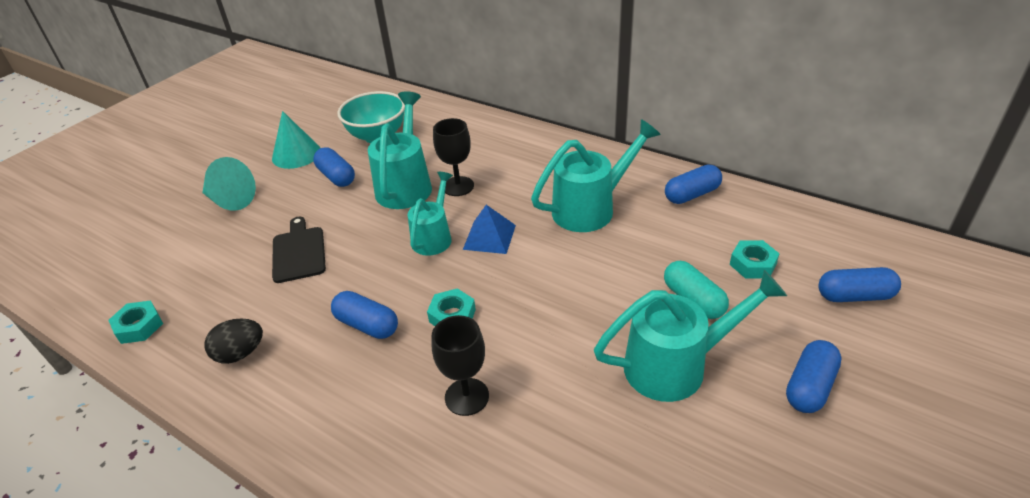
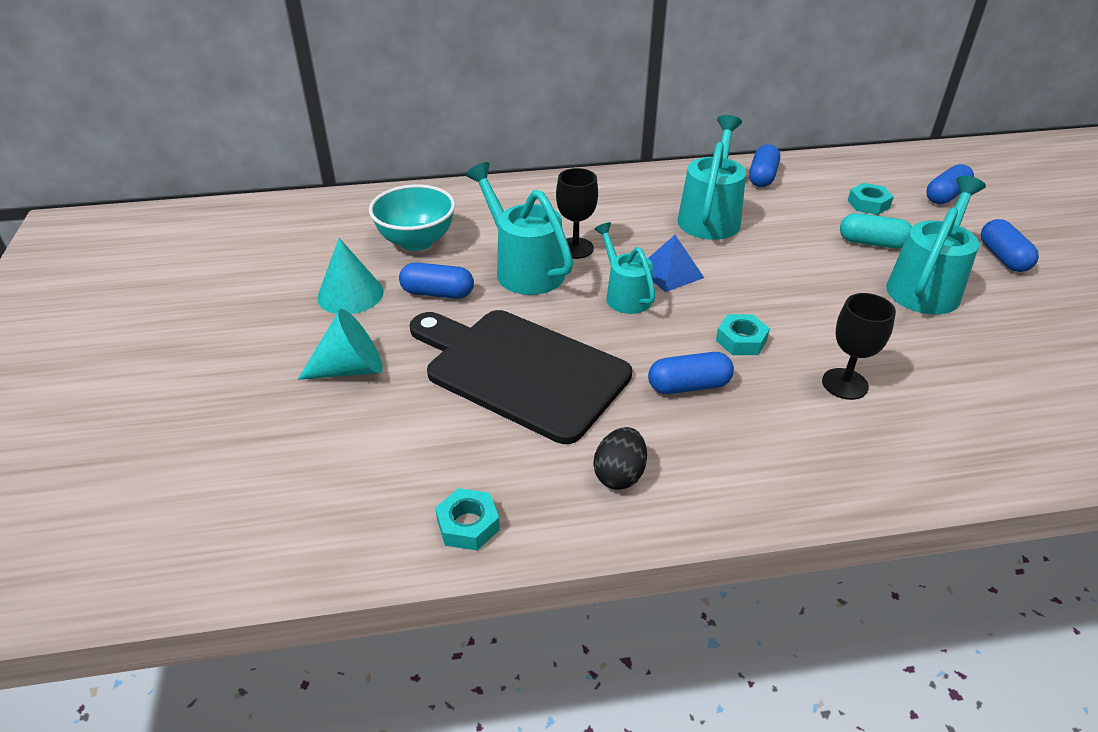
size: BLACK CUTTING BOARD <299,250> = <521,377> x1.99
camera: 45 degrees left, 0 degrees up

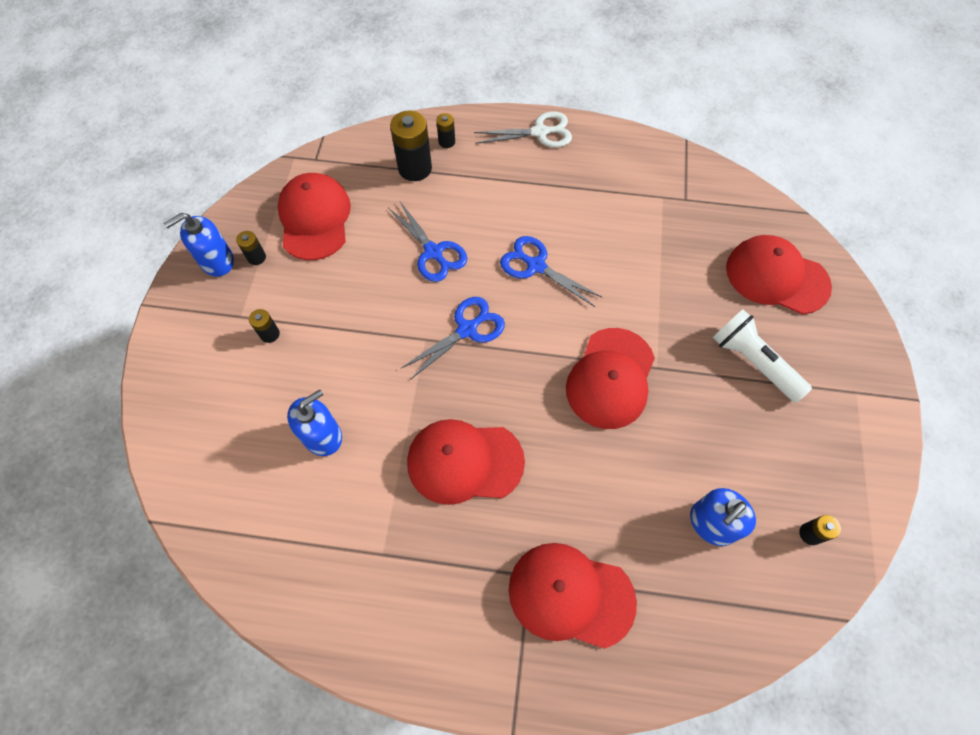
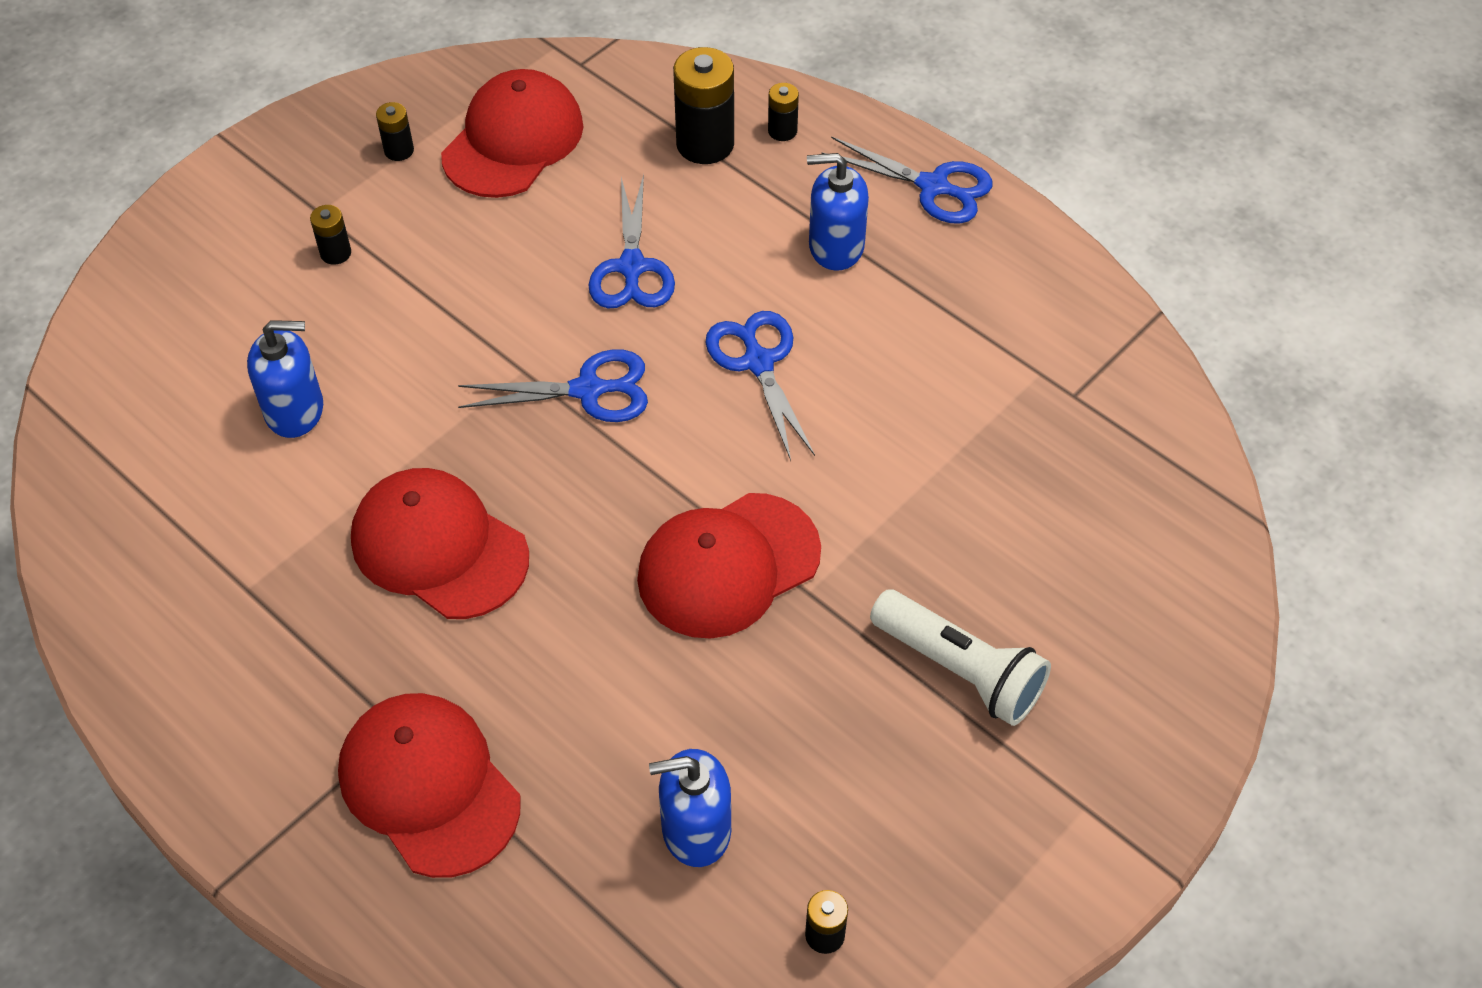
missing: RED CAP <779,274>
relocated: BLUE SOAP DISPENSER <199,245> to <838,212>
colour: WHITE SCISSORS <523,129> to BLUE SCISSORS <907,180>
spun: WHITE FLASHLIGHT <762,356> = <960,657> 135 degrees clockwise
camera: 35 degrees right, 10 degrees down

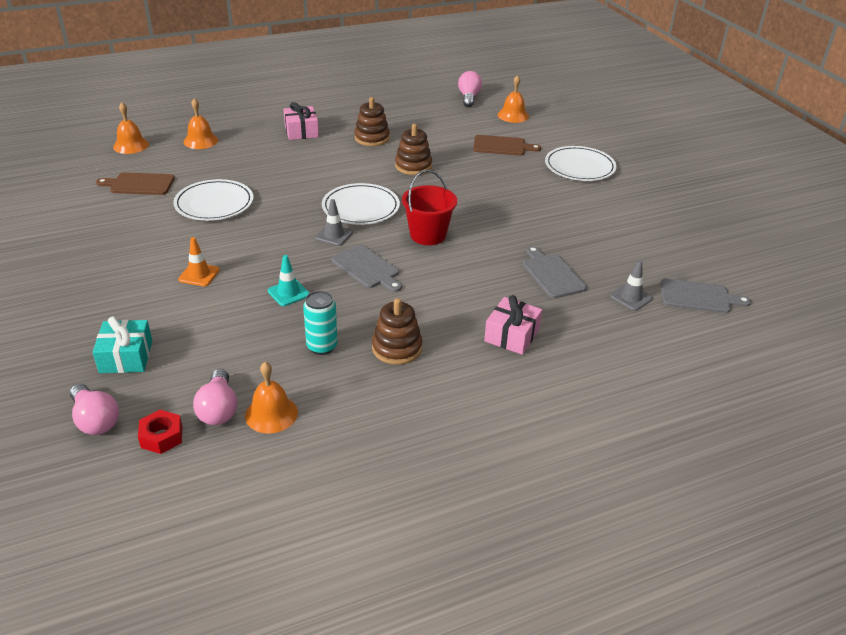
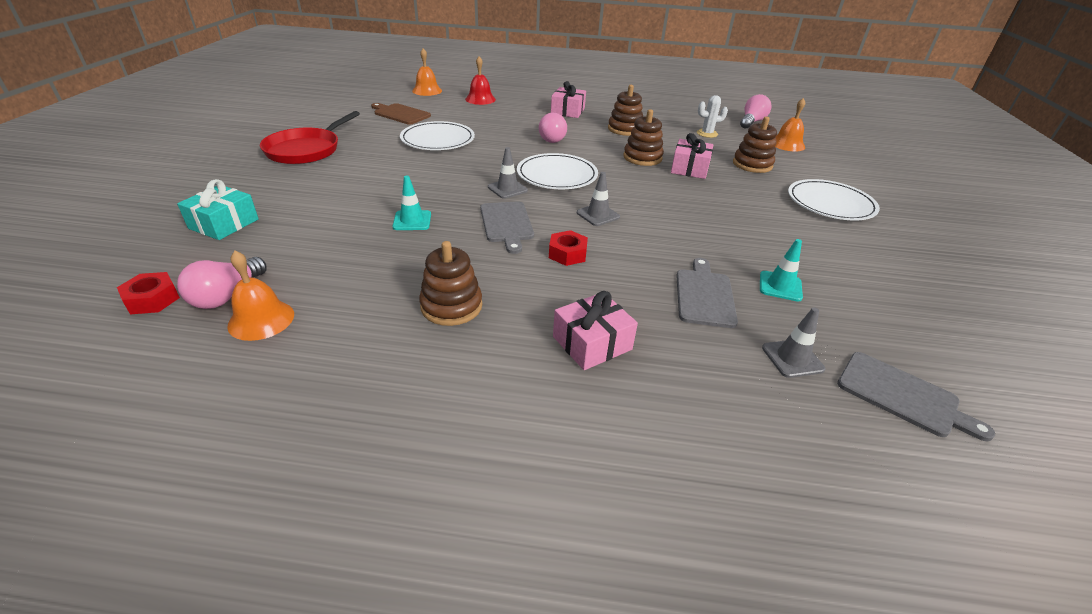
missing: ORANGE TRAFFIC CONE <199,261>; TURQUOISE CAN <320,323>
appeared: RED PAN <310,137>; RED NUT <568,248>; PINK GIFT <692,156>; WHITE CACTUS <712,116>; TURQUOISE TRAFFIC CONE <781,270>
relocated: PINK LIGHT BULB <94,409> to <553,128>
exchanged: RED BUCKET <429,207> to GREY TRAFFIC CONE <598,199>; BROWN CUTTING BOARD <507,145> to BROWN STACKING TOY <755,145>
colour: ORANGE BELL <201,123> to RED BELL <480,80>
camera: 30 degrees right, 0 degrees up

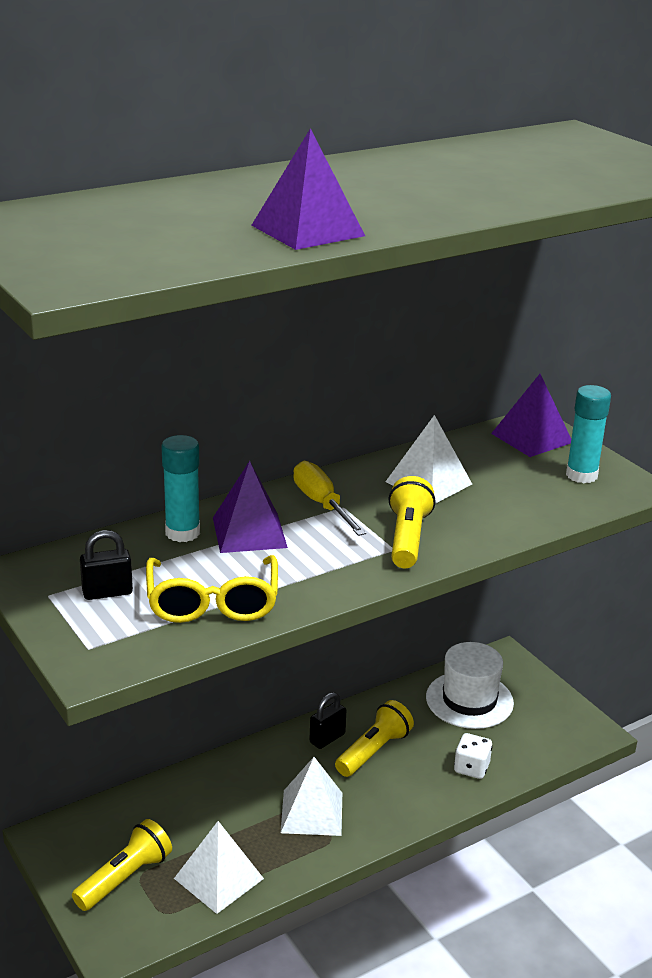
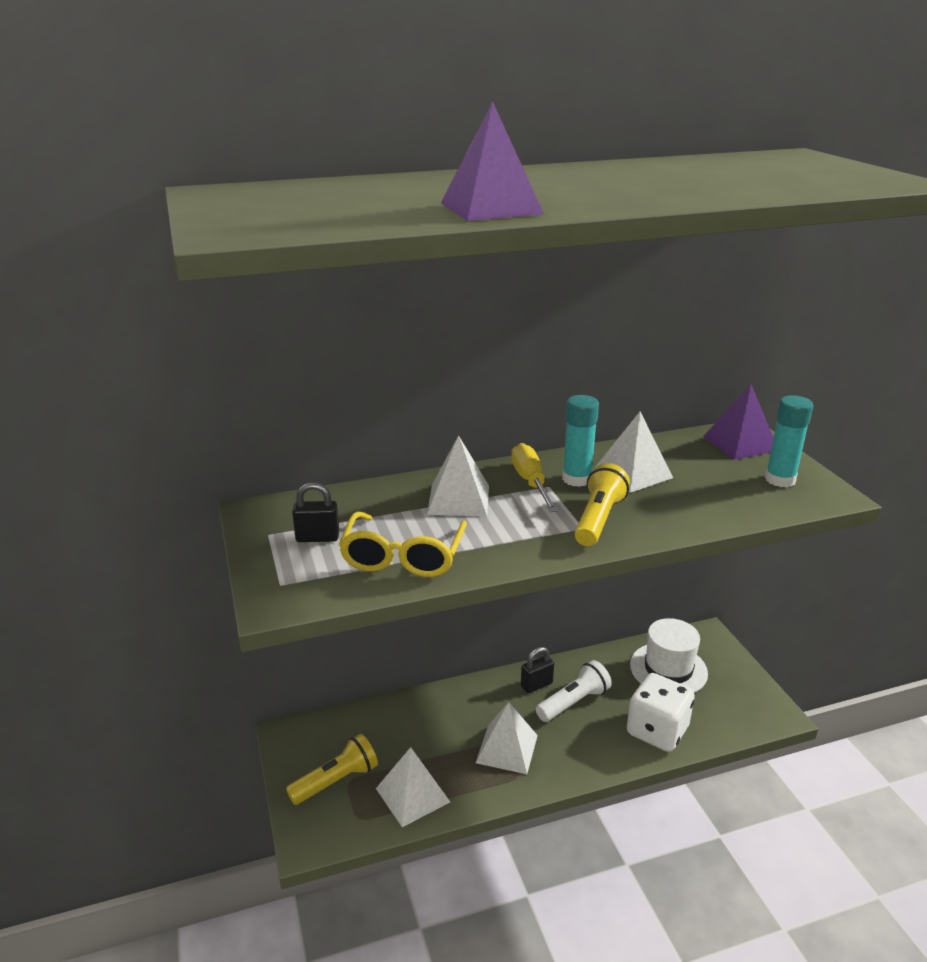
relocated: TURQUOISE GLUE STICK <180,488> to <580,441>
colour: PURPLE PYRAMID <250,507> to WHITE PYRAMID <458,476>; YELLOW FLASHLIGHT <374,738> to WHITE FLASHLIGHT <574,691>
size: WHITE DICE <473,756> = <661,712> x1.83
camera: 15 degrees right, 0 degrees up

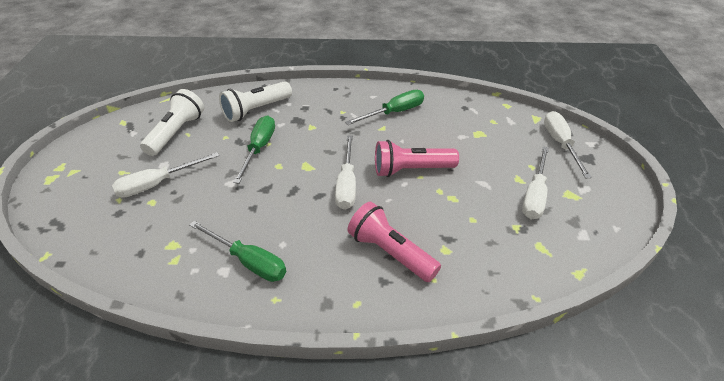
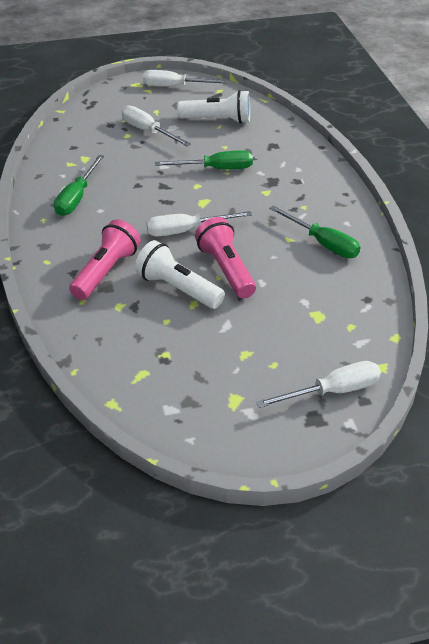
relocated: WHITE FLASHLIGHT <255,101> to <180,274>; WHITE SCREWDRIVER <535,182> to <185,78>
camera: 75 degrees right, 0 degrees up

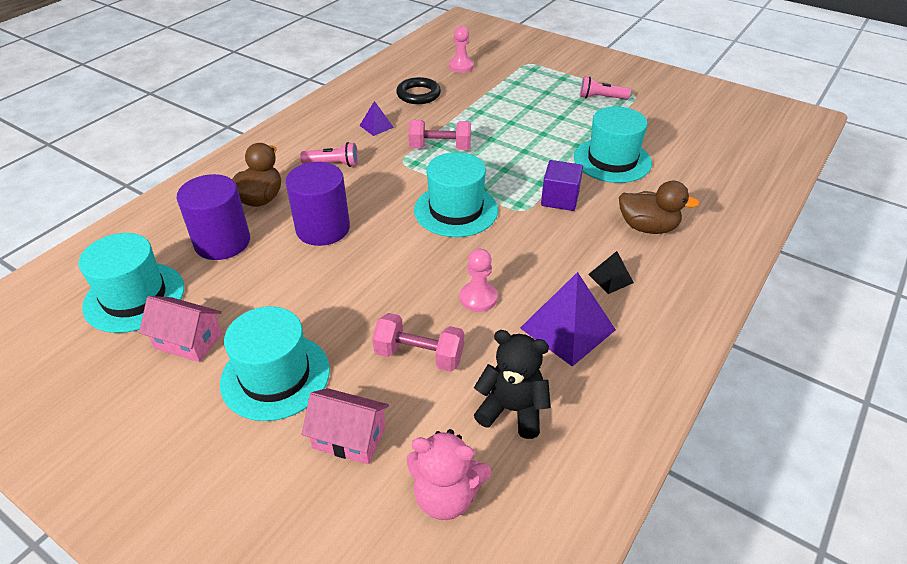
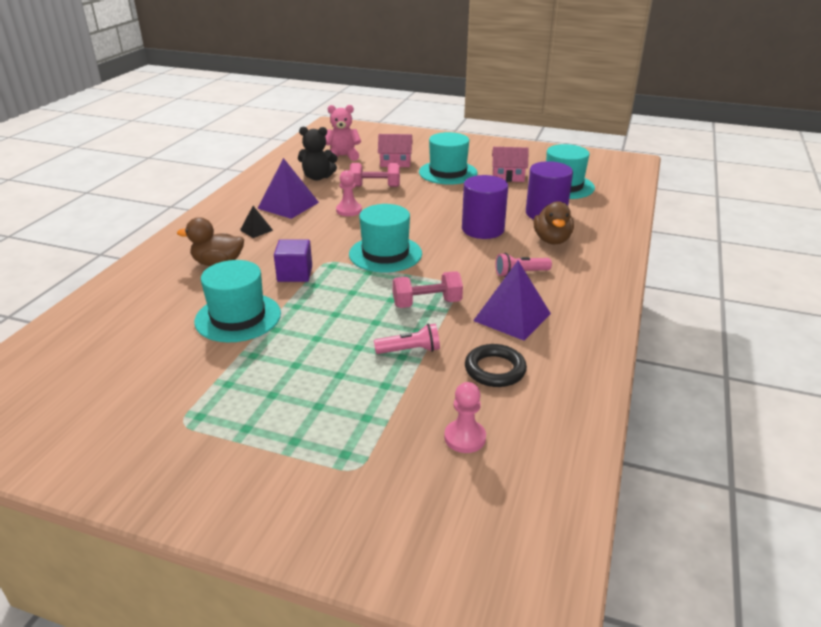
relocated: PINK FLASHLIGHT <605,87> to <407,339>
size: PURPLE PYRAMID <377,118> = <512,301> x1.96
camera: 165 degrees right, 10 degrees down

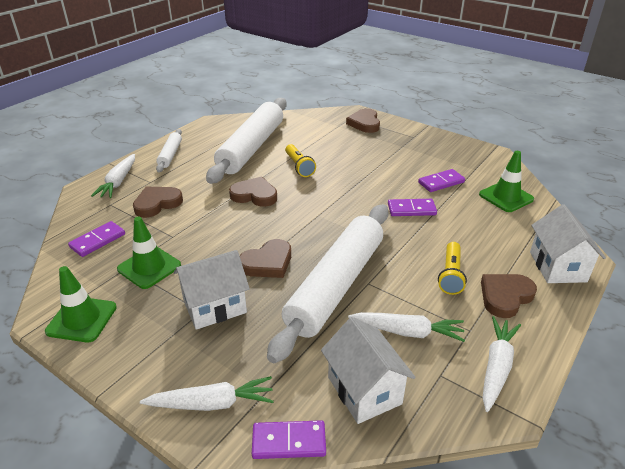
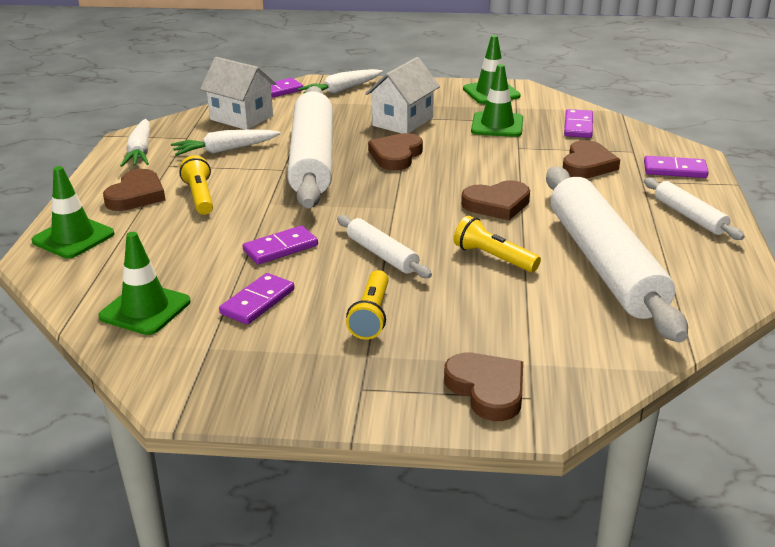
appeared: WHITE ROLLING PIN <384,246>; YELLOW FLASHLIGHT <367,305>
exchanged: WHITE CARROT <113,176> to PURPLE DOMINO <676,167>; WHITE HOUSE <568,243> to GREEN TRAFFIC CONE <72,212>
camera: 150 degrees right, 5 degrees down

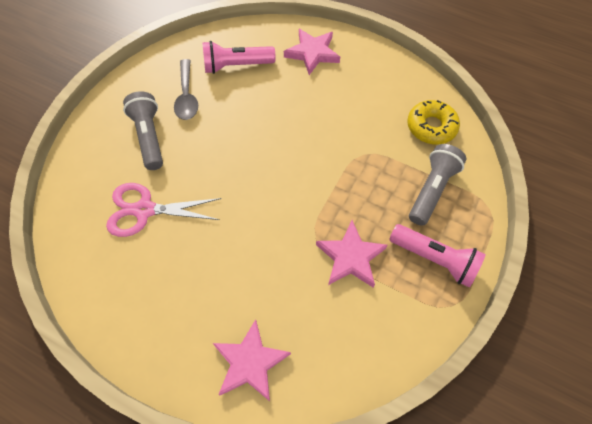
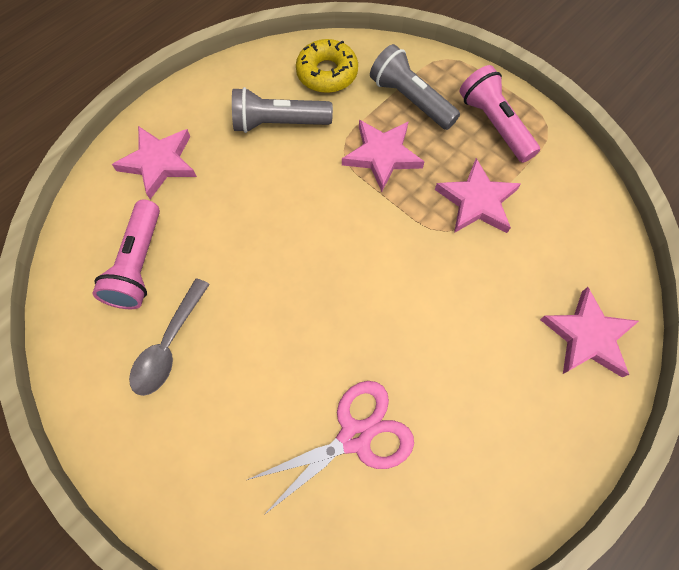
appeared: PINK STAR <383,156>
relocated: GREY FLASHLIGHT <143,130> to <282,110>
spun: PINK SCISSORS <164,210> = <330,448> 135 degrees counterclockwise; GREY SPOON <186,89> = <169,337> 105 degrees clockwise; PINK FLASHLIGHT <437,255> = <500,114> 75 degrees counterclockwise
camera: 75 degrees left, 5 degrees up

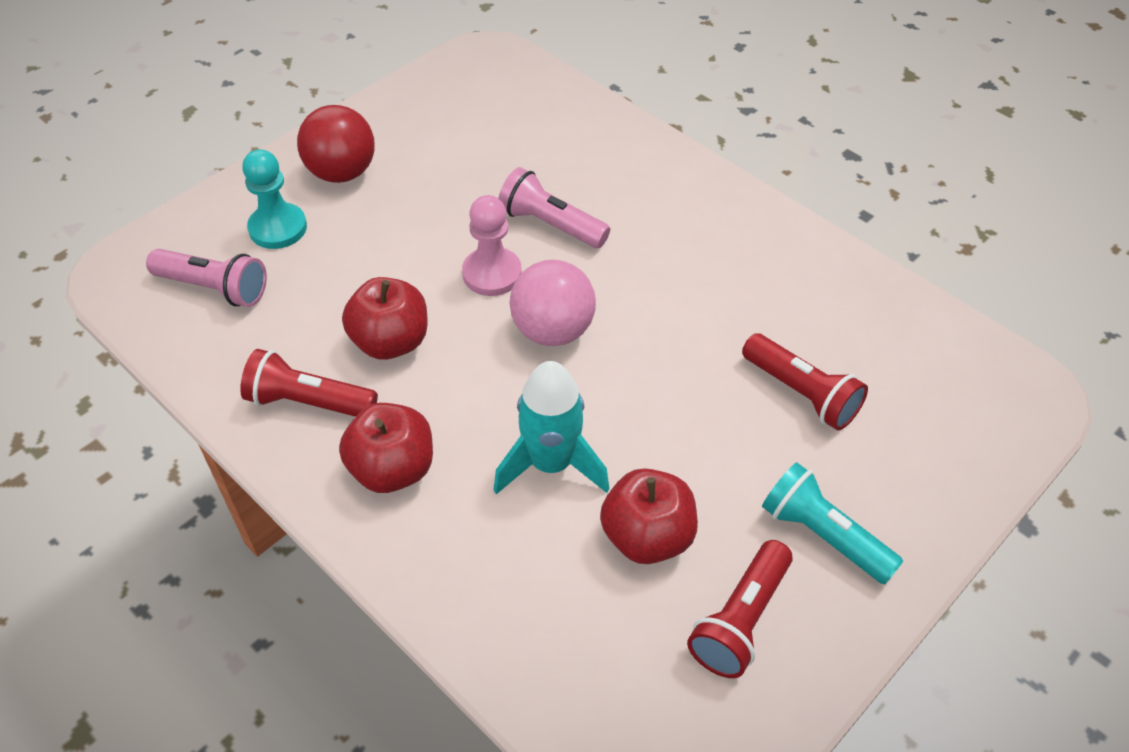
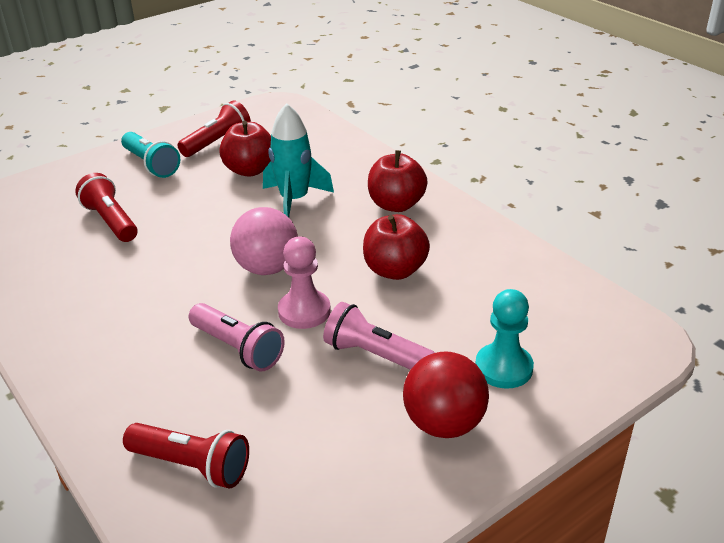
relocated: PINK FLASHLIGHT <206,278> to <379,336>; RED FLASHLIGHT <309,383> to <186,456>
camera: 170 degrees left, 15 degrees down

